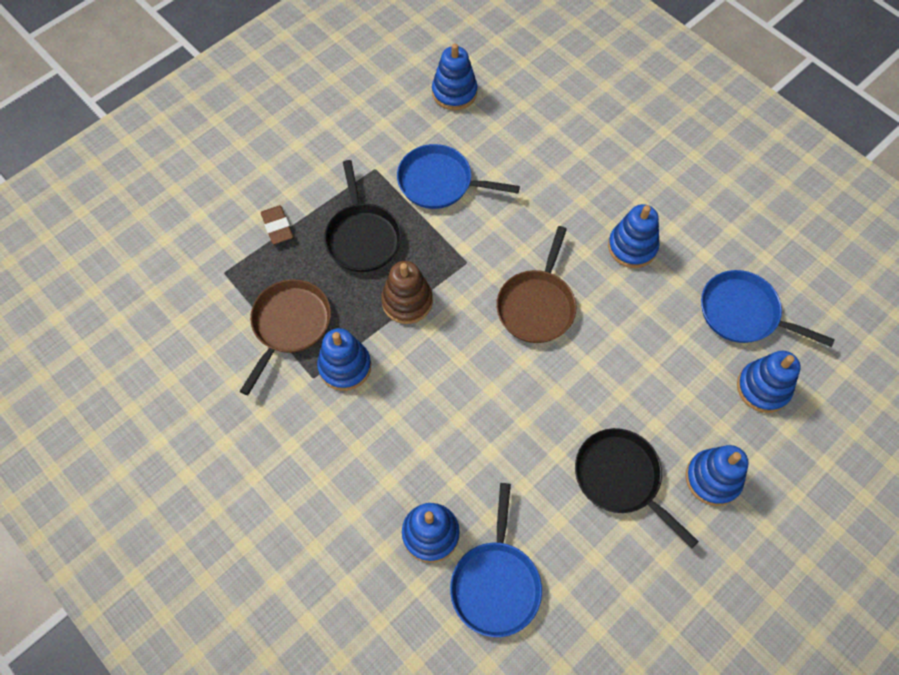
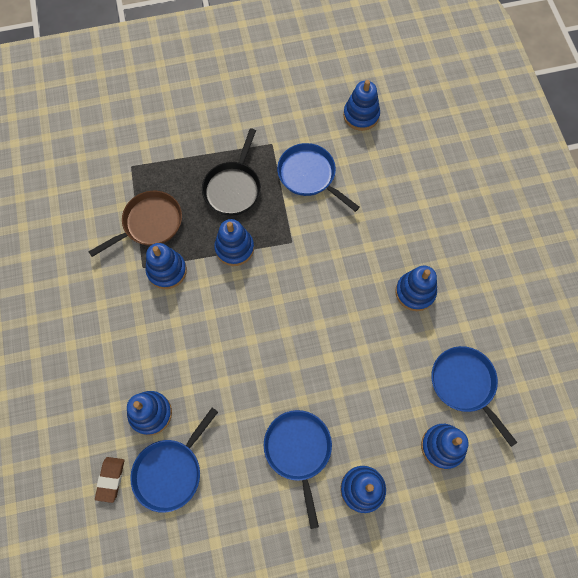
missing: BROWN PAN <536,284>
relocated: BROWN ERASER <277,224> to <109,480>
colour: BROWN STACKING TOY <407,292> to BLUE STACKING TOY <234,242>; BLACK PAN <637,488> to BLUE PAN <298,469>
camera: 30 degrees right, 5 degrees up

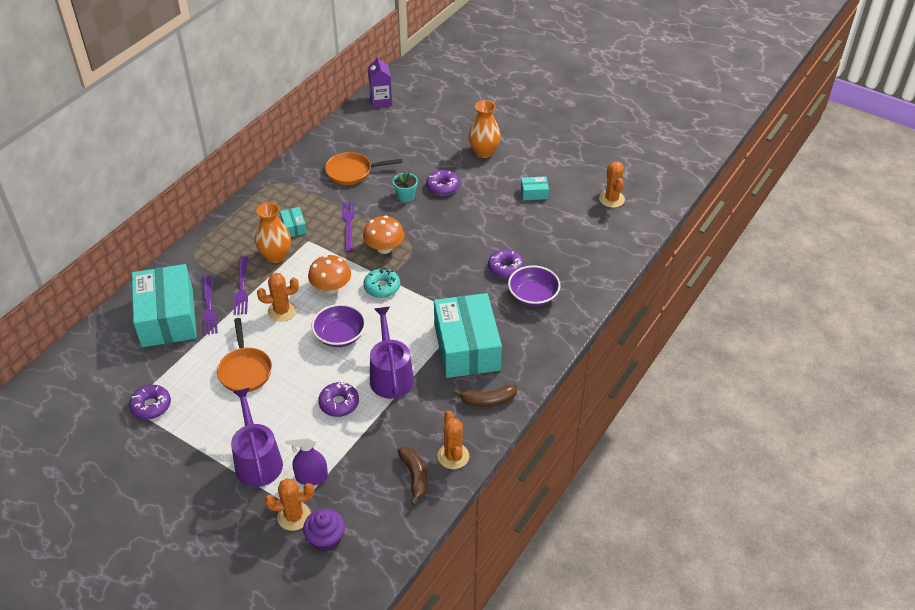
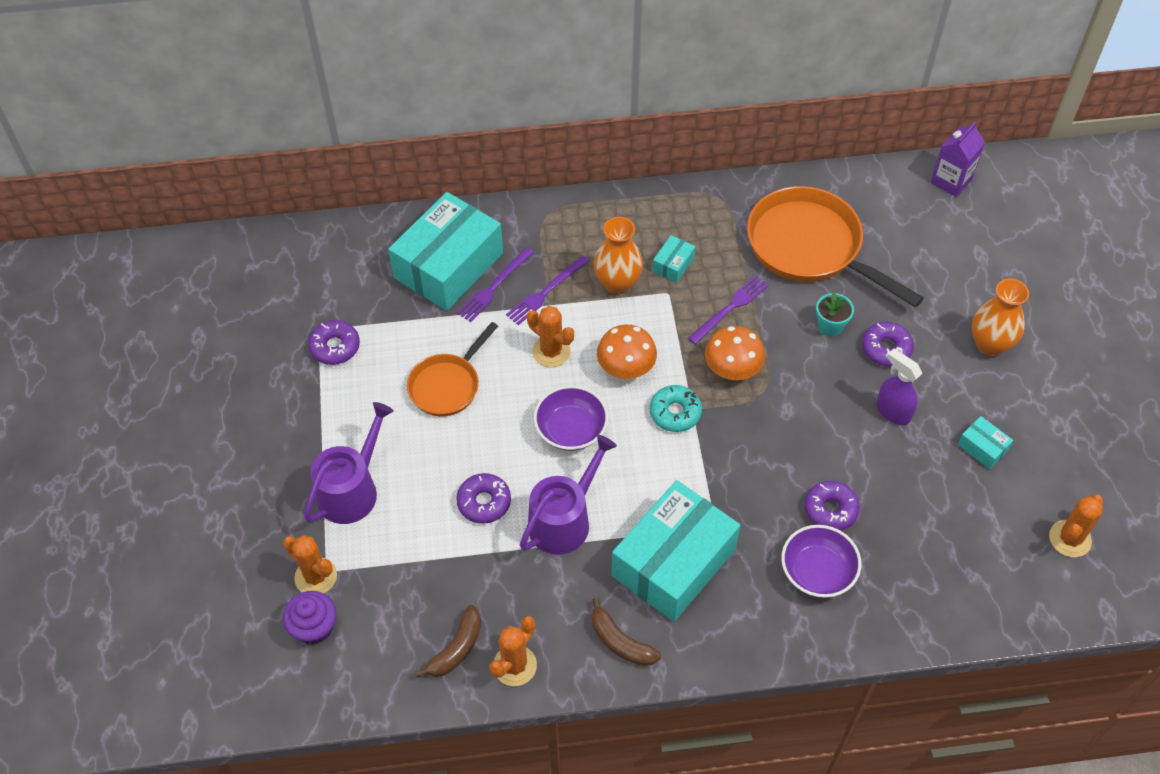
relocated: PURPLE SPRAY BOTTLE <306,458> to <899,387>
size: ORANGE PAN <364,168> = <835,247> x1.72
camera: 50 degrees right, 10 degrees up

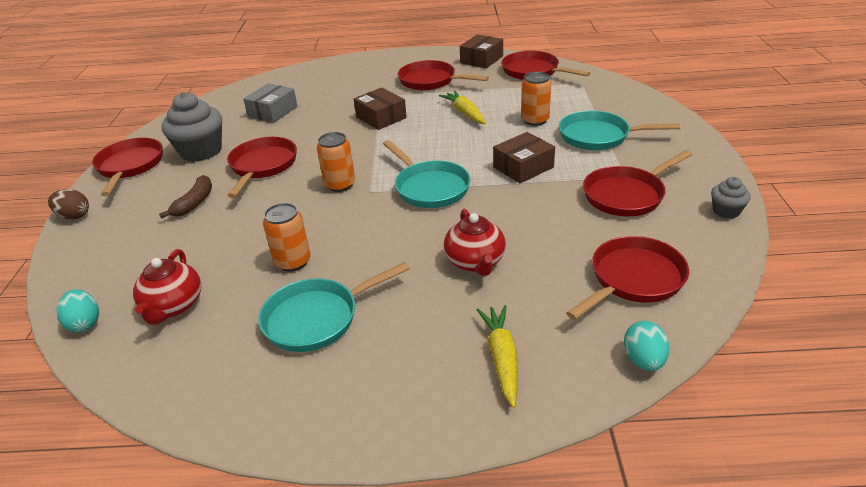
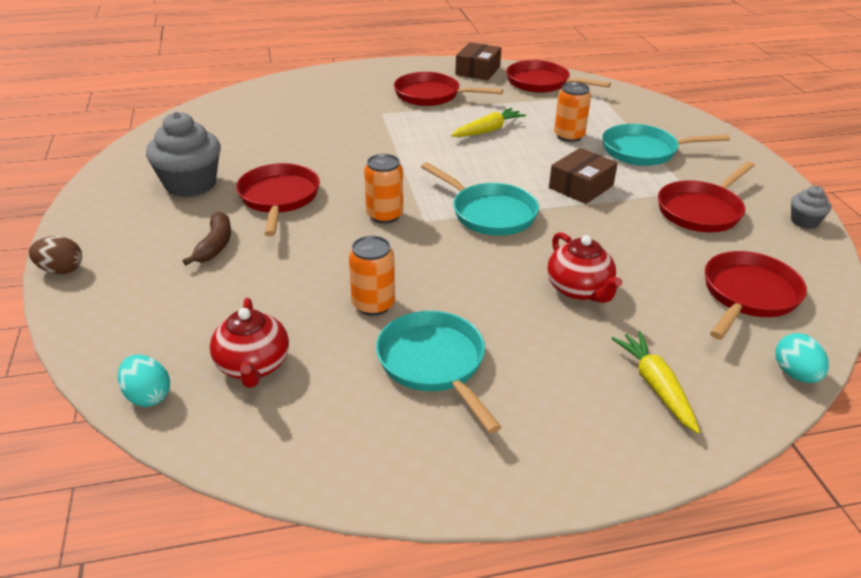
missing: RED PAN <127,167>; GREY BOX <270,103>; BROWN BOX <380,109>
spun: TURQUOISE PAN <334,307> = <438,372> 105 degrees clockwise; YELLOW CARROT <462,107> = <488,122> 90 degrees clockwise
camera: 15 degrees left, 0 degrees up

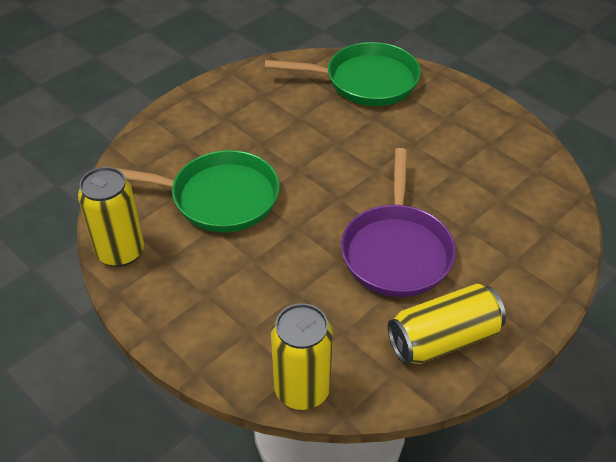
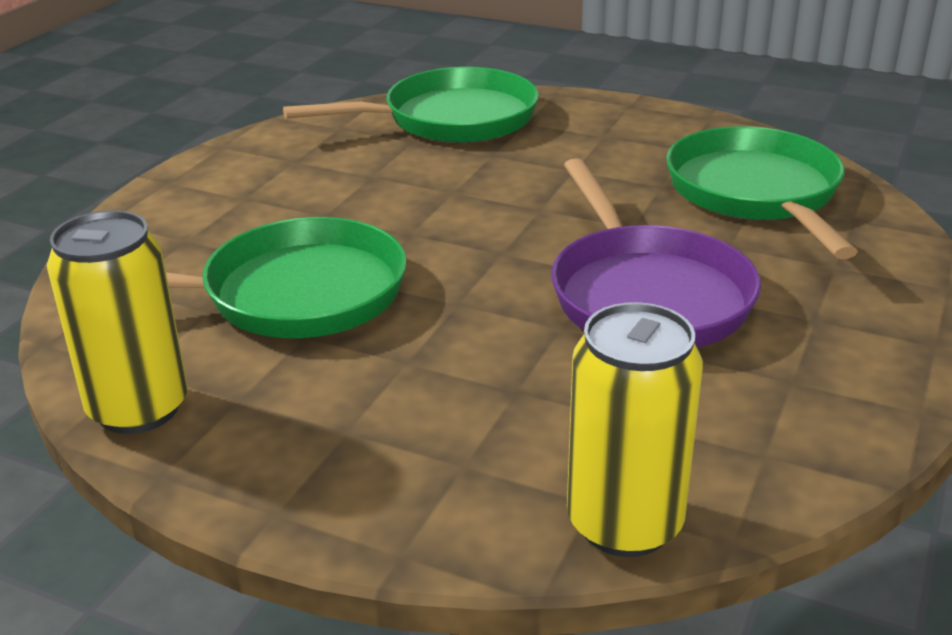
missing: YELLOW CAN <447,324>
appeared: GREEN PAN <762,192>
camera: 20 degrees left, 15 degrees down

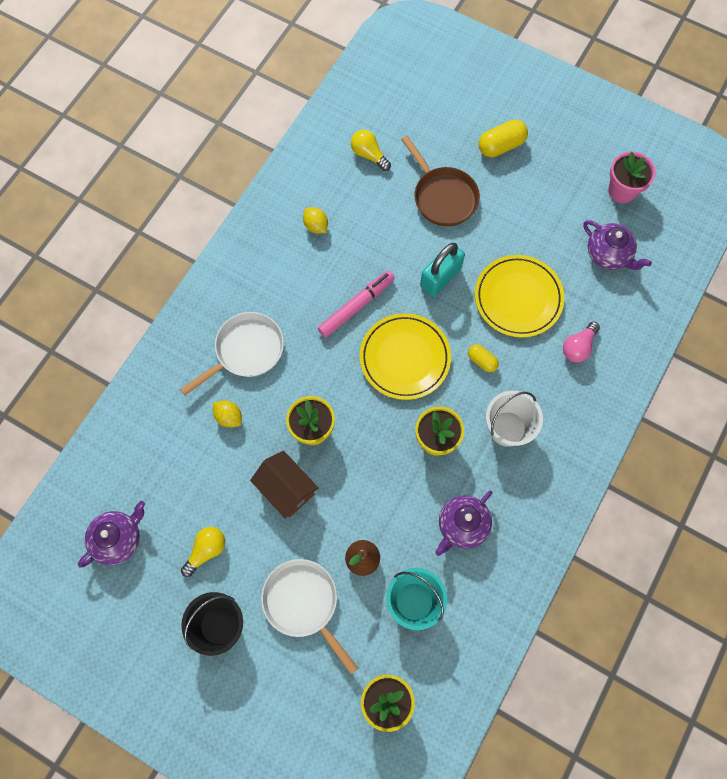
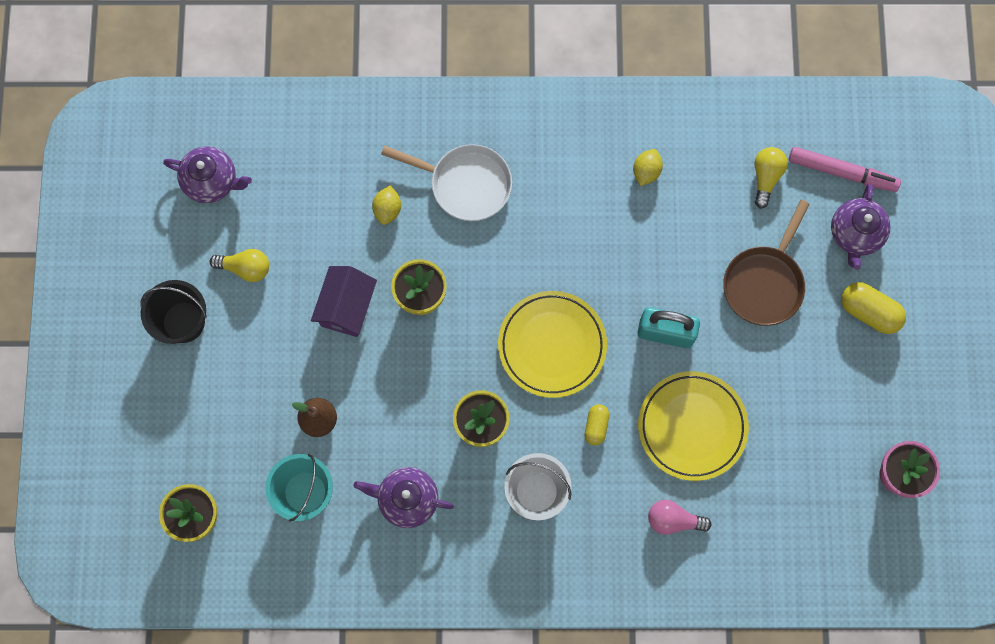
missing: WHITE PAN <309,616>
relocated: PINK MARKER <356,304> to <845,169>; PURPLE TEAPOT <617,245> to <861,227>
colour: BROWN HOUSE <284,485> to PURPLE HOUSE <344,301>
camera: 60 degrees right, 5 degrees up

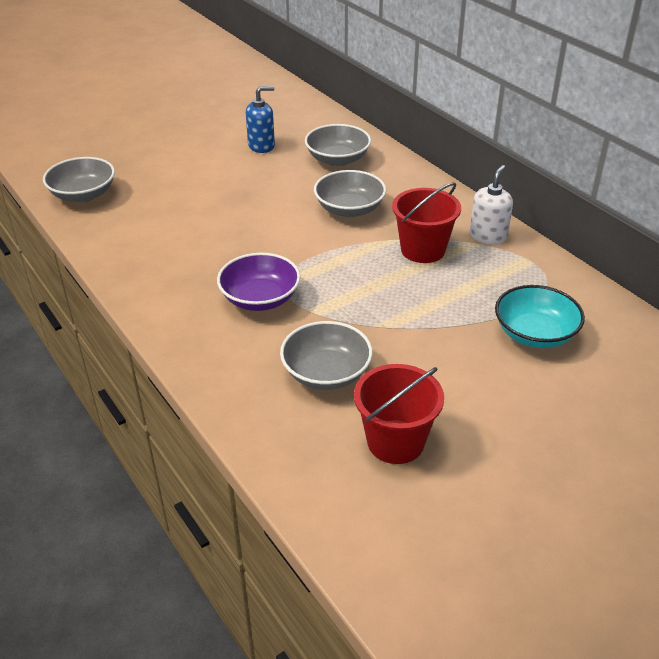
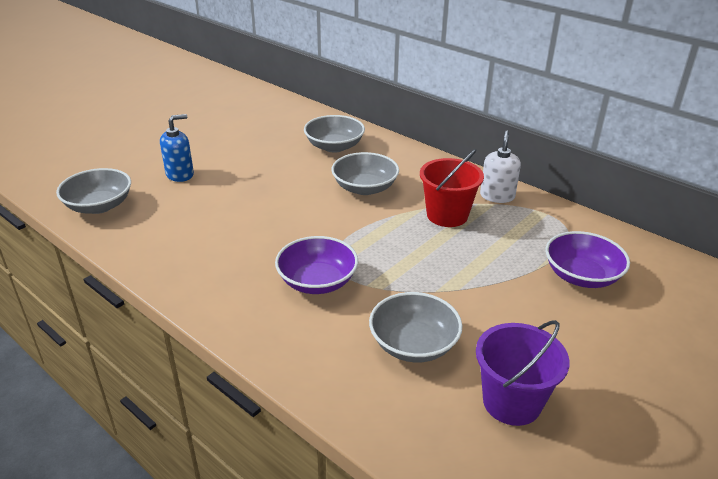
relocated: BLUE SOAP DISPENSER <260,119> to <177,148>
colour: RED BUCKET <399,414> to PURPLE BUCKET <523,373>; TURQUOISE BOWL <540,316> to PURPLE BOWL <588,259>
camera: 15 degrees left, 5 degrees down

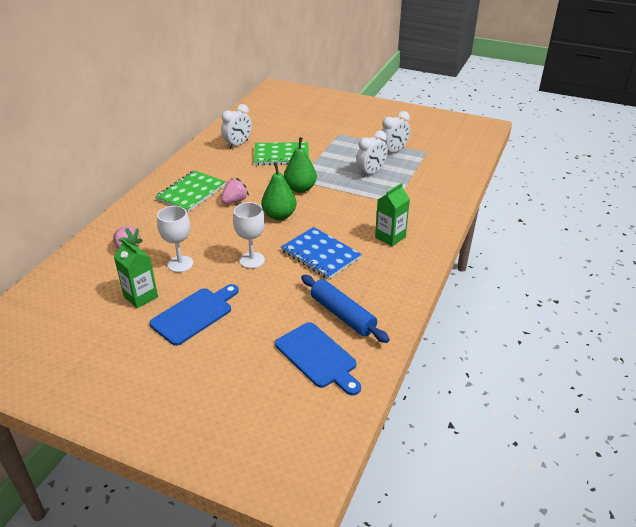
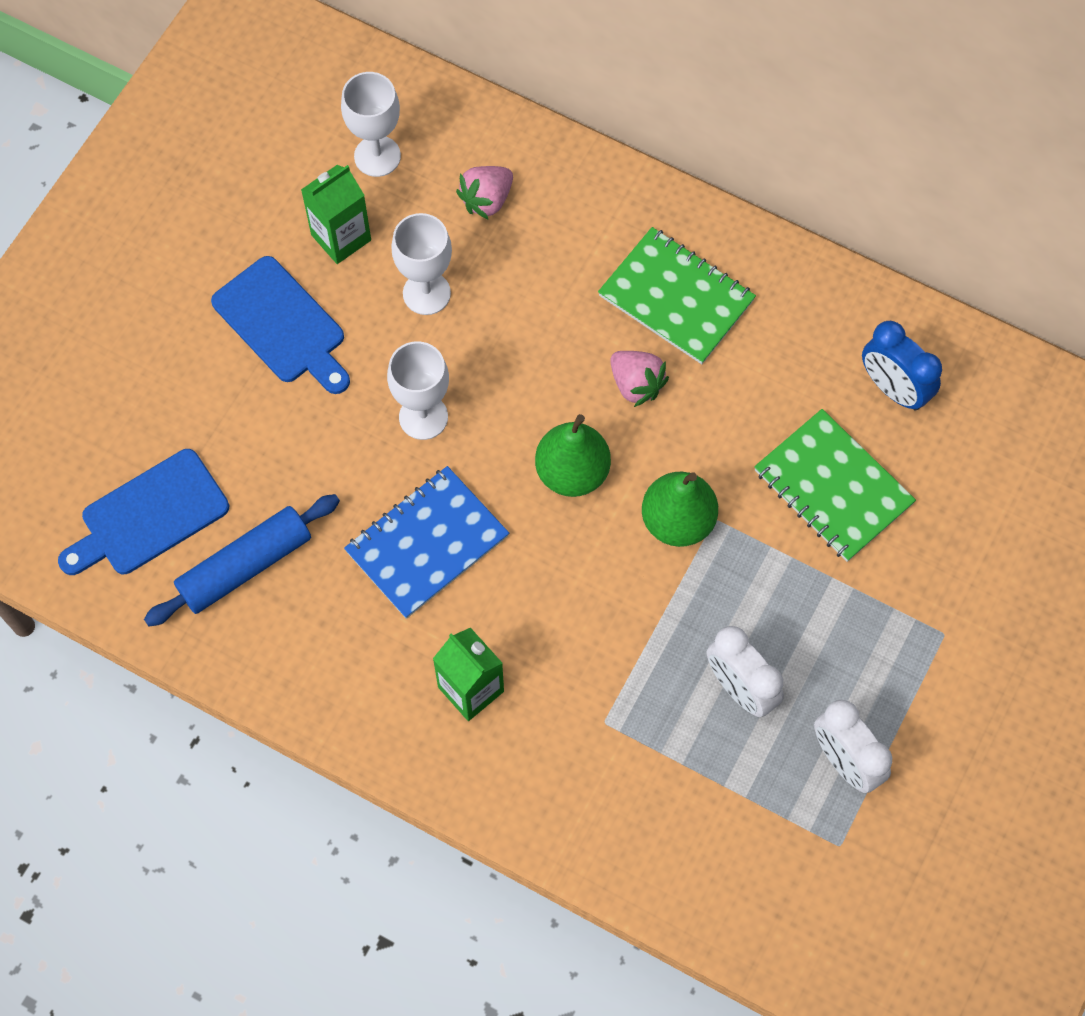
appeared: WHITE GOBLET <371,124>
colour: WHITE CLOCK <236,126> to BLUE CLOCK <902,365>
spun: GREEN NOTEBOOK <281,154> = <835,485> 45 degrees counterclockwise
camera: 95 degrees right, 30 degrees up

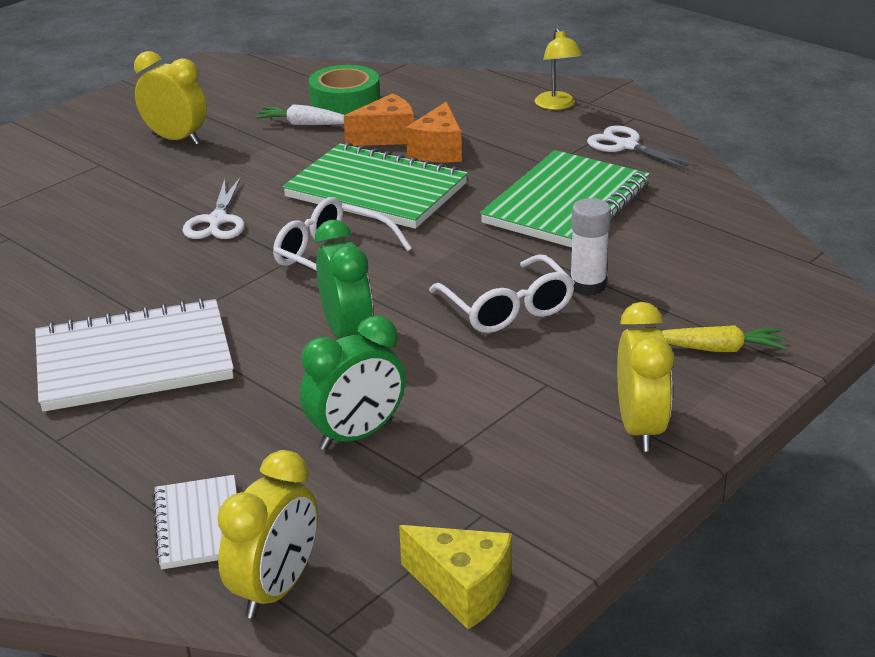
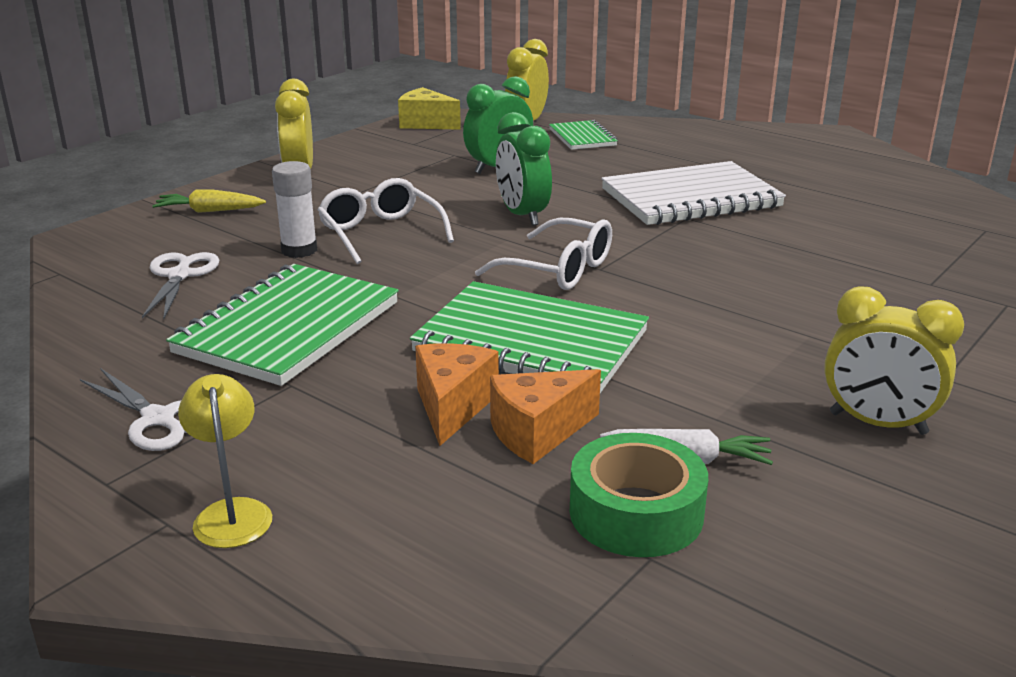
relocated: WHITE SCISSORS <213,208> to <180,285>
colour: WHITE NOTEBOOK <194,522> to GREEN NOTEBOOK <583,135>
camera: 175 degrees right, 5 degrees down

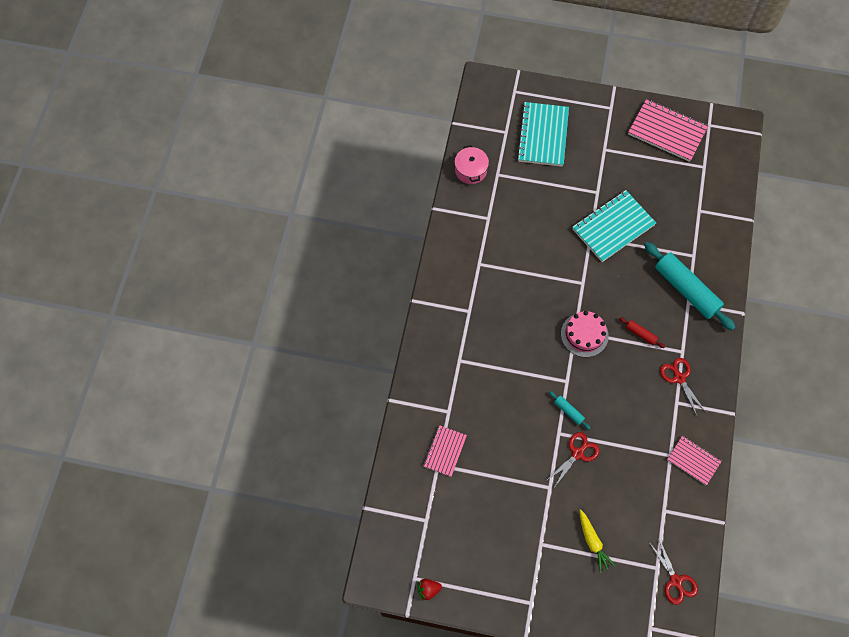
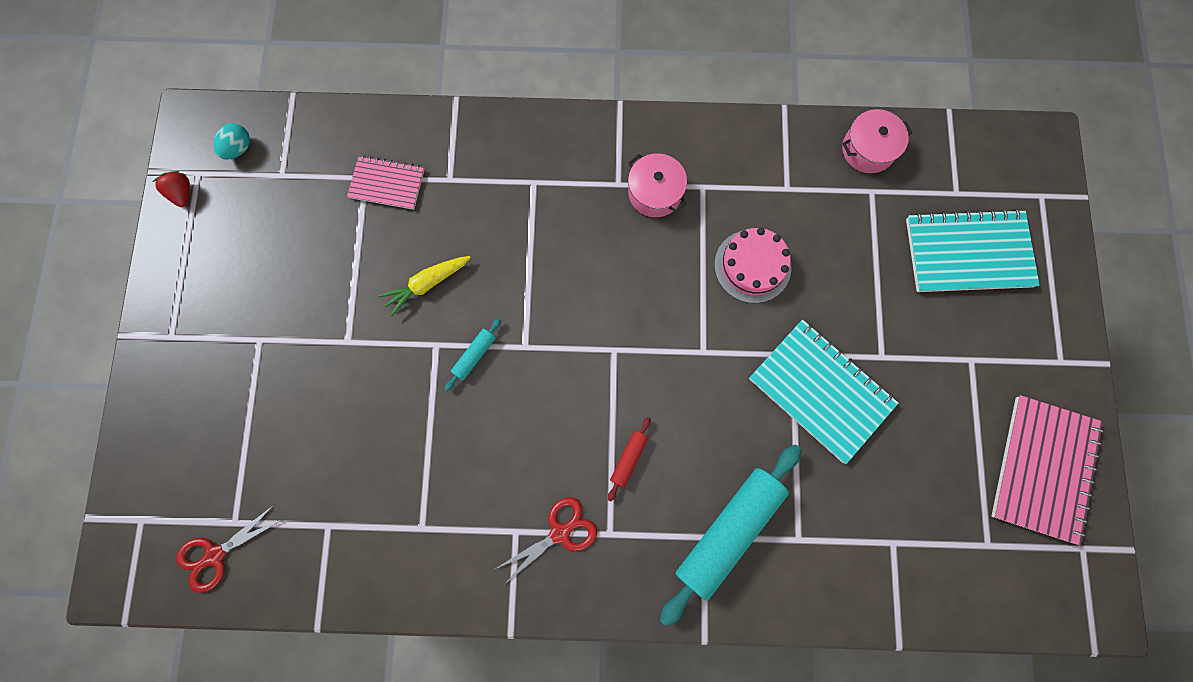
missing: RED SCISSORS <573,460>; PINK NOTEBOOK <694,460>
appeared: TURQUOISE EGG <232,141>; PINK POT <657,185>
relocated: PINK CAKE <585,334> to <752,265>; YELLOW CARROT <598,541> to <424,286>
camera: 80 degrees right, 10 degrees up

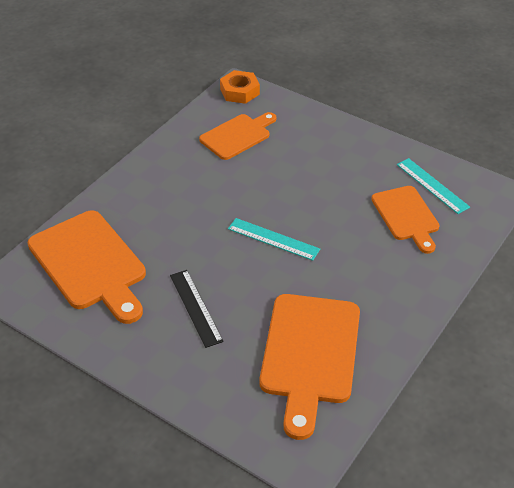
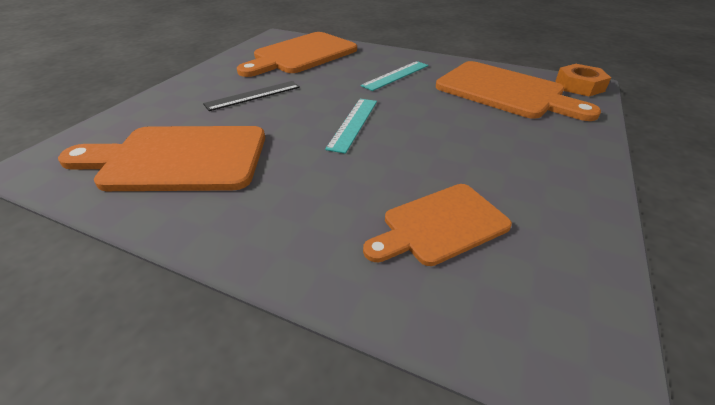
relocated: TURQUOISE RULER <433,186> to <394,76>
size: ORANGE CUTTING BOARD <237,136> = <518,91> x1.61
camera: 80 degrees right, 5 degrees down

